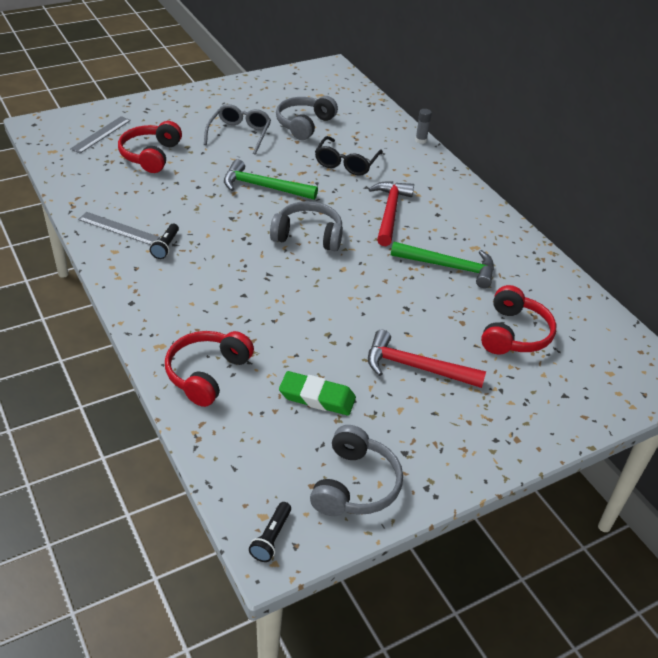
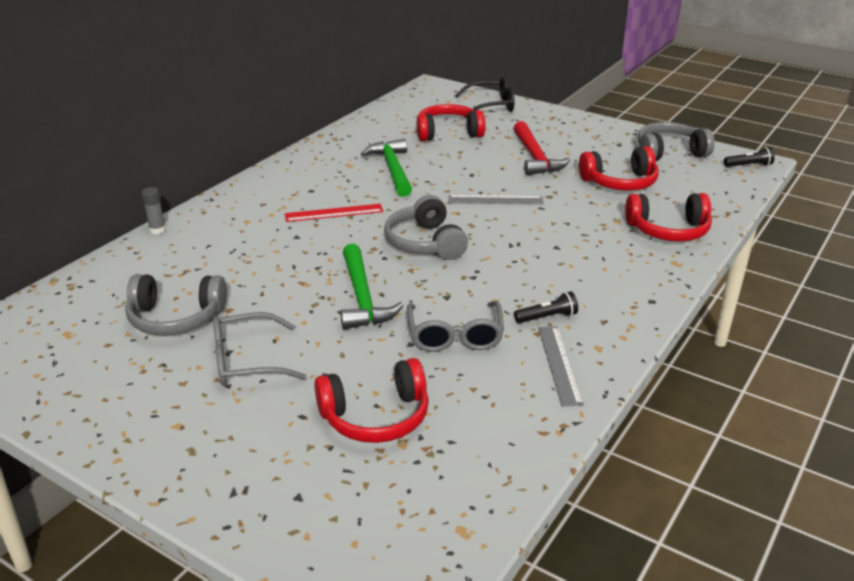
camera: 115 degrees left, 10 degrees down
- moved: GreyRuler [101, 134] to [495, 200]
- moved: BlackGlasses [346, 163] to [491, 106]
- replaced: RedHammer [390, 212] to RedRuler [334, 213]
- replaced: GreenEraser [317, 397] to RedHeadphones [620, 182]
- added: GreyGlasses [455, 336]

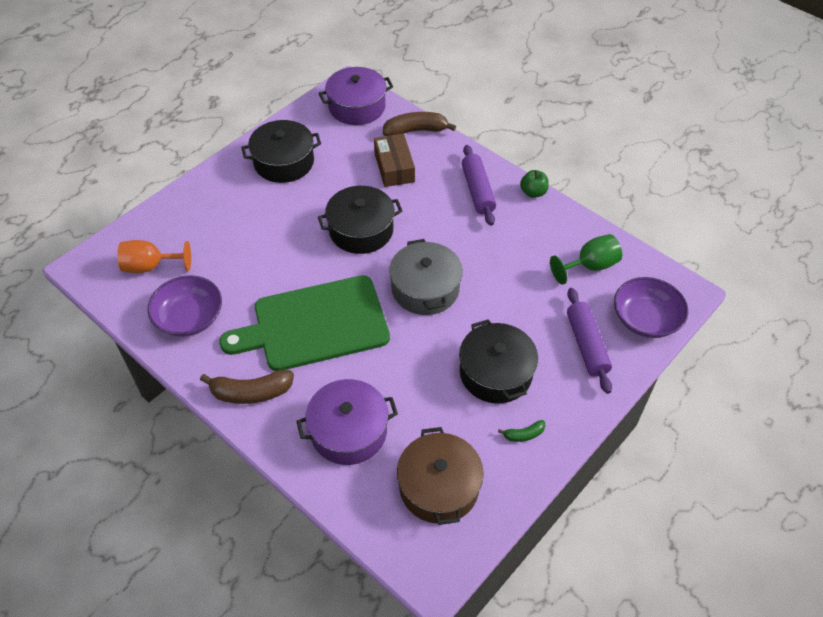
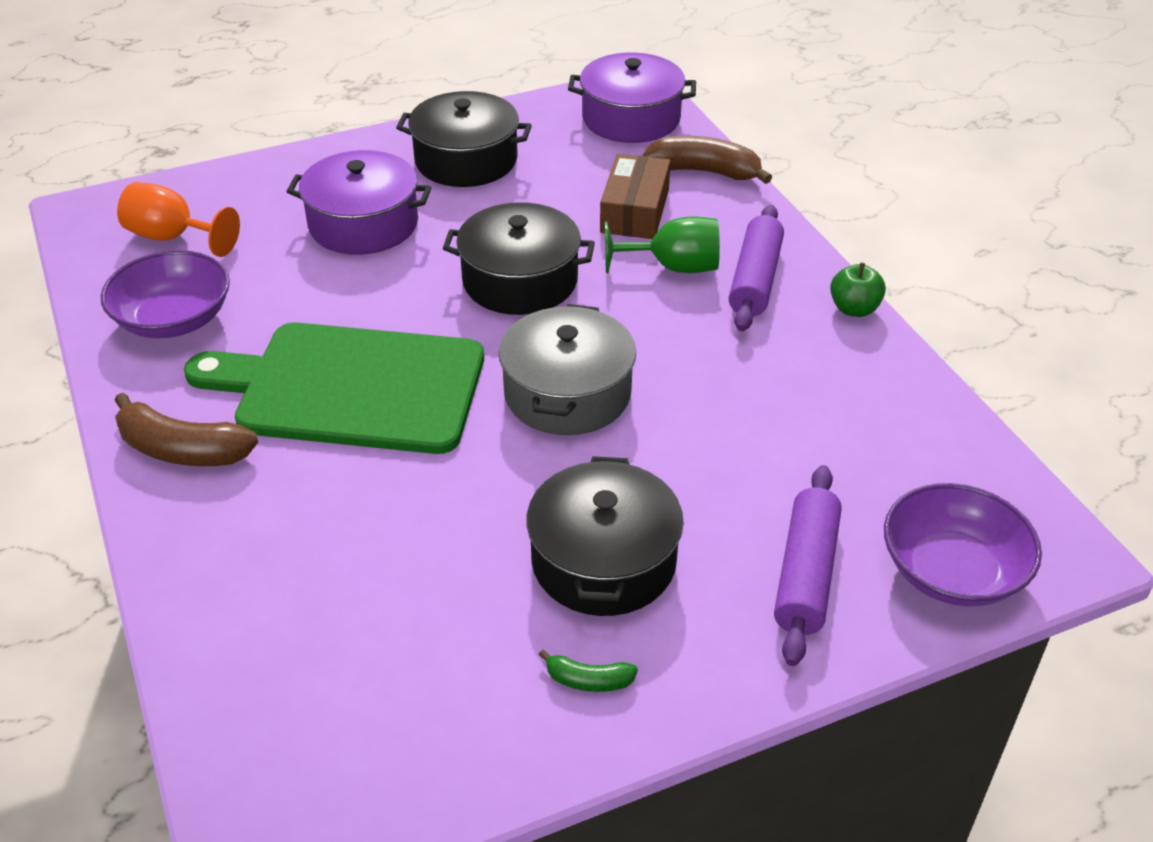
camera: 25 degrees right, 10 degrees down
- moved: GreenGoblet [590, 266] to [673, 267]
- moved: PurplePot [348, 431] to [363, 224]
- removed: BrownPot [439, 487]

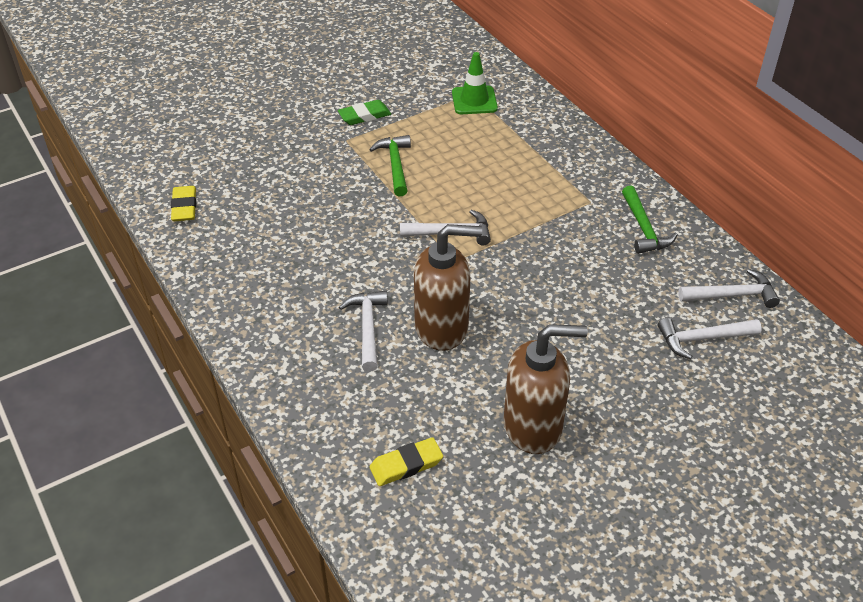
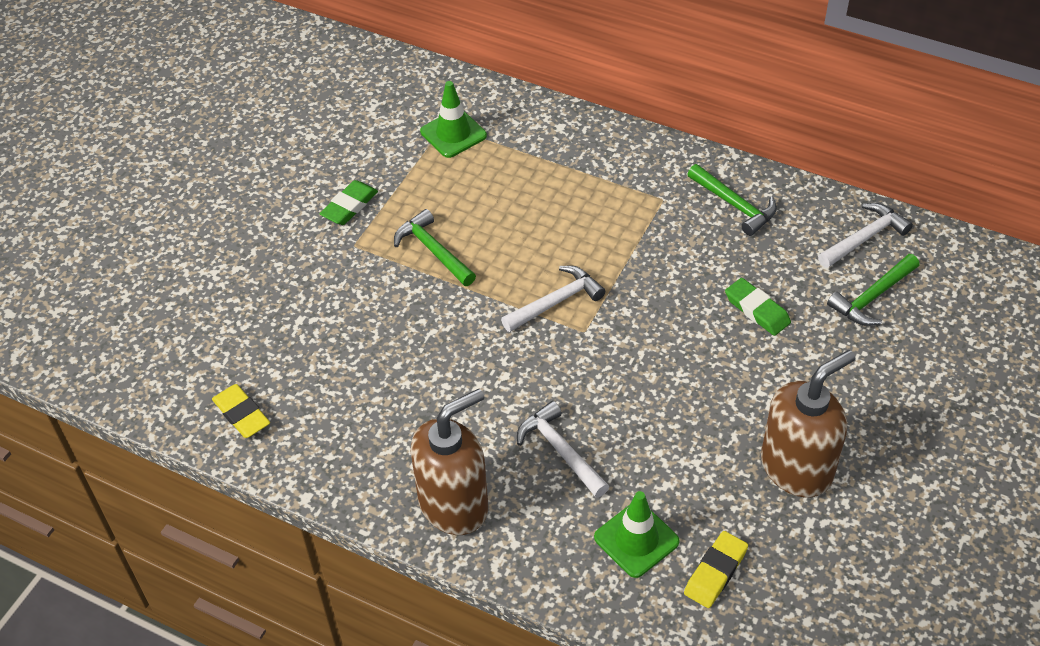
camera: 30 degrees left, 5 degrees up
- moved: BrownSoapDispenser [442, 328] to [454, 504]
- recoloured: WhiteHammer [702, 339] to GreenHammer [872, 297]
- added: GreenEraser [757, 310]
- added: GreenTrafficCone [636, 539]

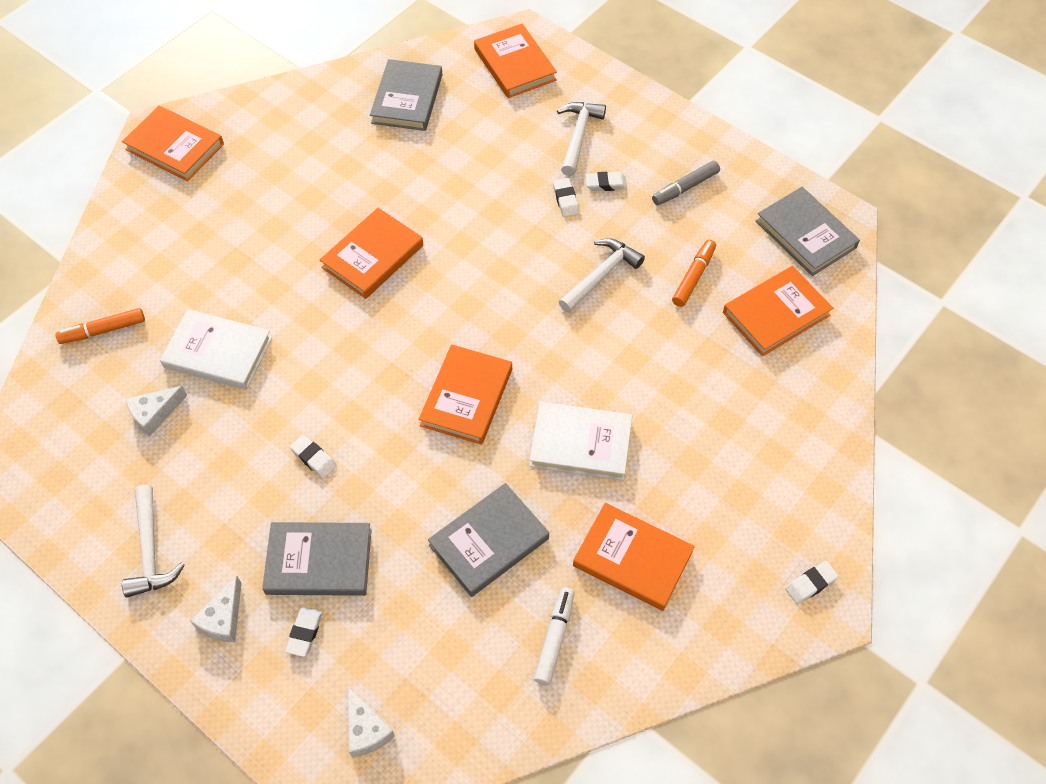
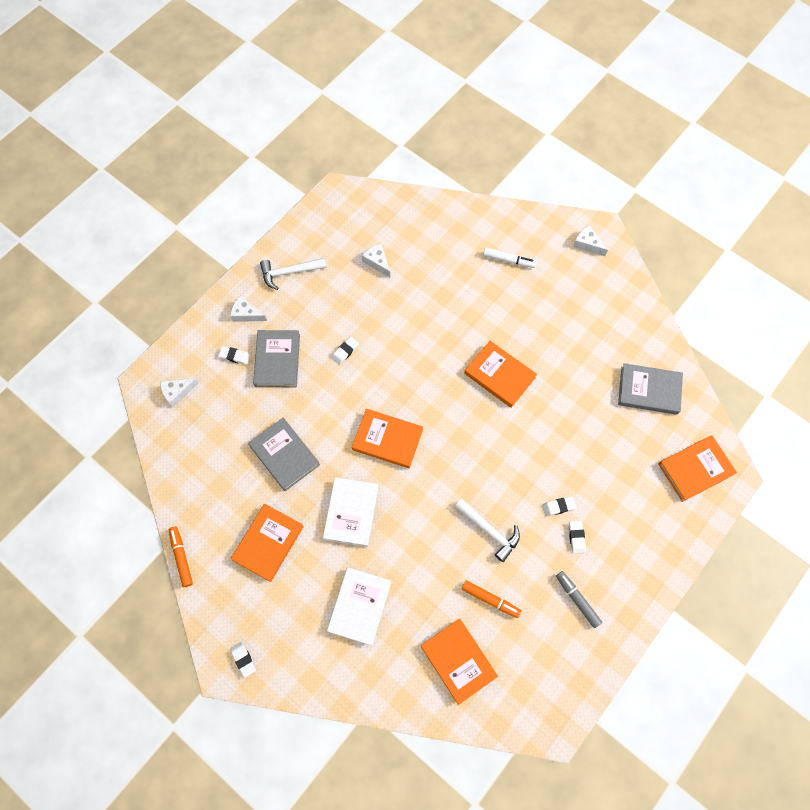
camera: 90 degrees right, 10 degrees up
- removed: WhiteHammer [578, 136]
- replaced: OrangeBook [175, 147] to WhiteCheese [587, 244]
- removed: GreyBook [805, 234]
- moved: OrangeMarker [103, 330] to [181, 557]
- moved: WhiteBook [218, 353] to [359, 606]
- moved: WhiteMarker [555, 638] to [509, 260]

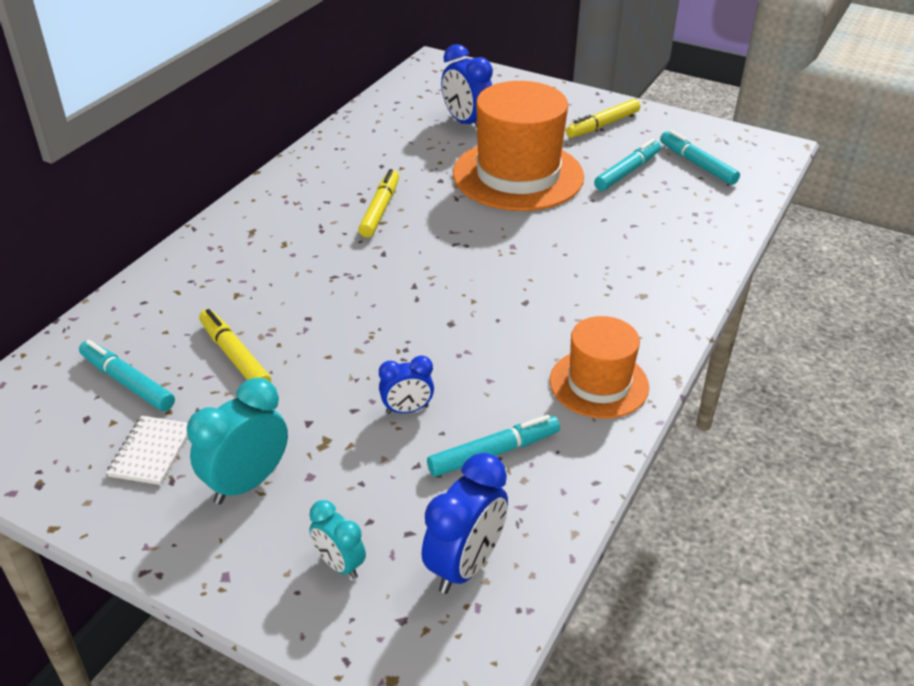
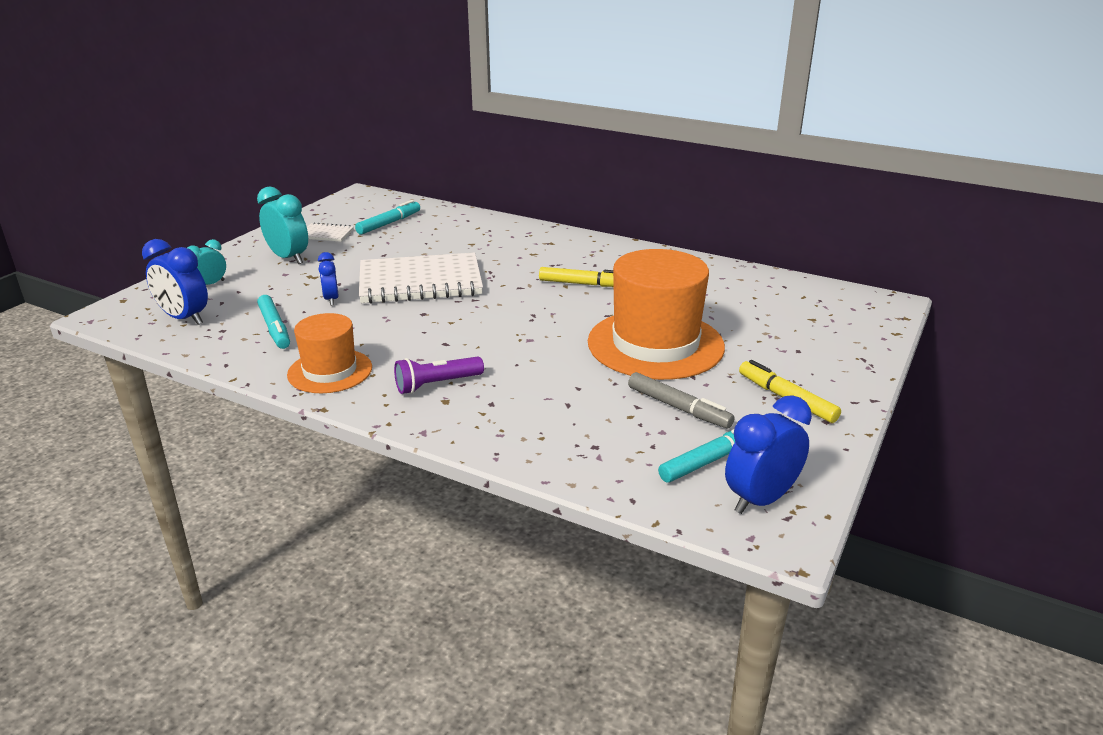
camera: 90 degrees right, 10 degrees down
- moved: BlueClock [466, 123] to [760, 500]
- recoloured: TurquoiseMarker [627, 172] to GreyMarker [678, 408]
- removed: YellowMarker [235, 356]
- added: WhiteNotebook [420, 282]
- added: PurpleFlashlight [437, 384]

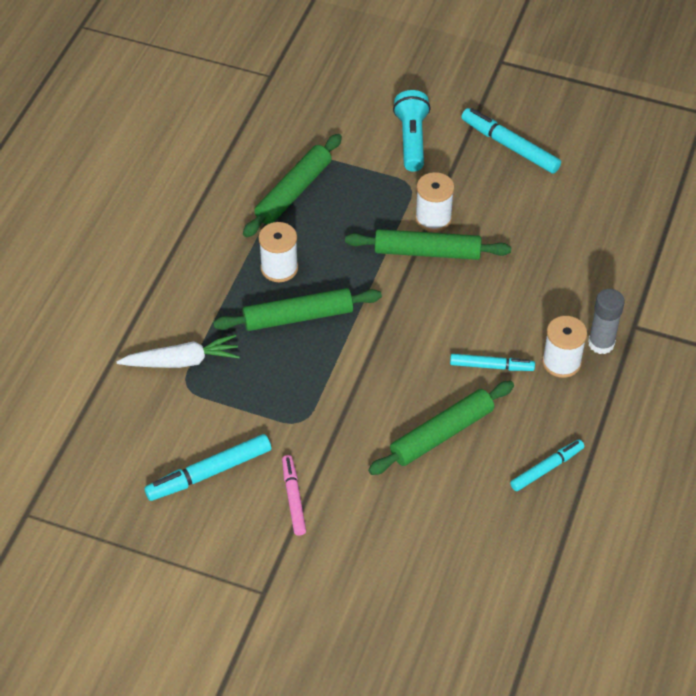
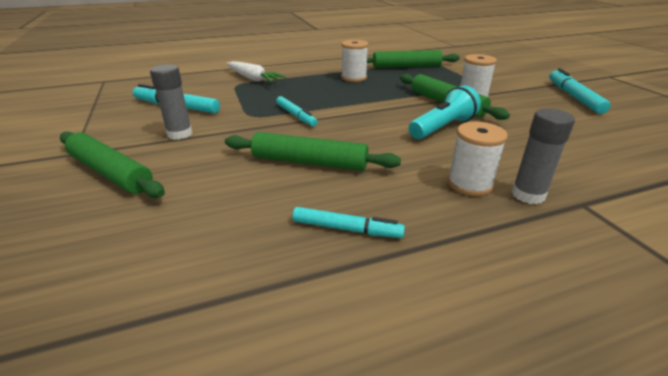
camera: 50 degrees right, 20 degrees down
- moved: TurquoiseFlashlight [411, 140] to [442, 128]
- moved: GreenRollingPin [298, 317] to [110, 173]
- moved: TurquoiseMarker [491, 366] to [296, 115]
- replaced: PinkMarker [293, 498] to GreyGlueStick [180, 134]

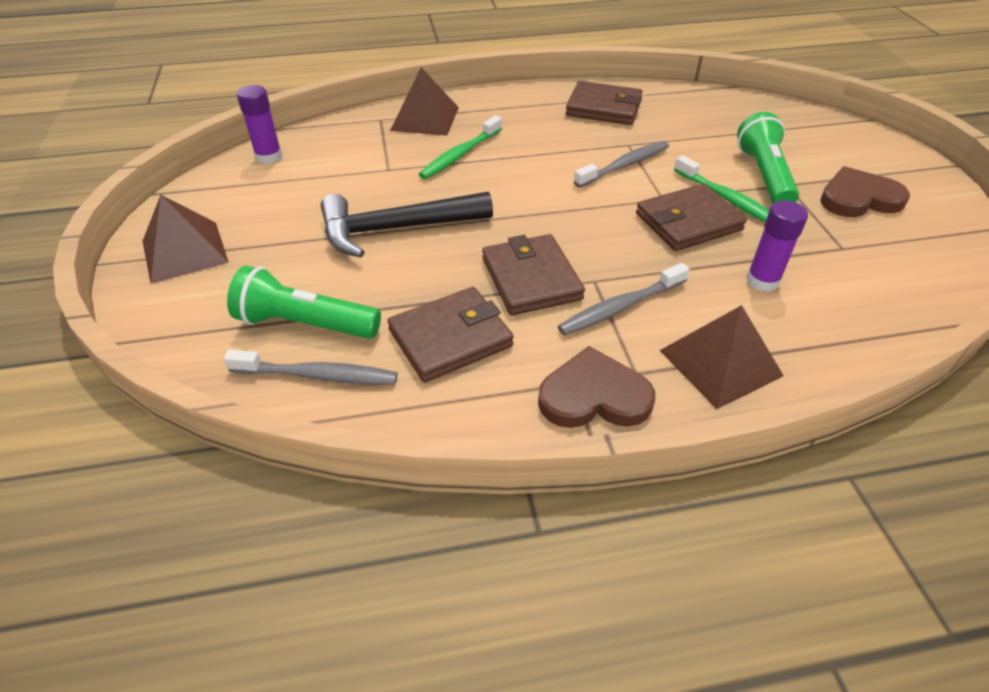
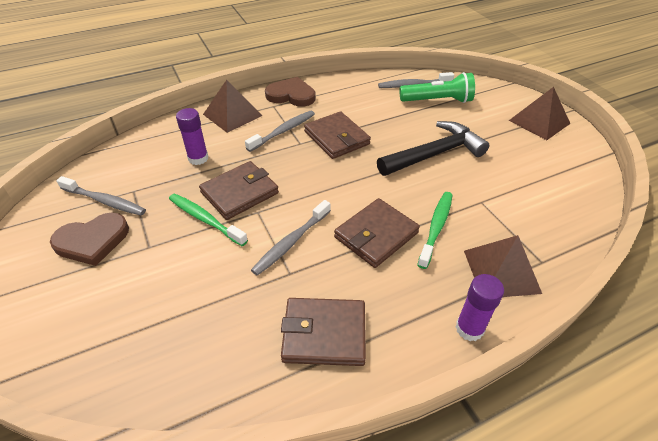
camera: 165 degrees right, 0 degrees up
- moved: PurpleGlueStick [269, 157] to [469, 328]
- removed: GreenFlashlight [764, 176]
- moved: BrownWallet [450, 338] to [376, 235]
- turned: BrownHeart [594, 396] = [291, 95] 150 degrees counterclockwise
- added: GreyToothbrush [105, 201]

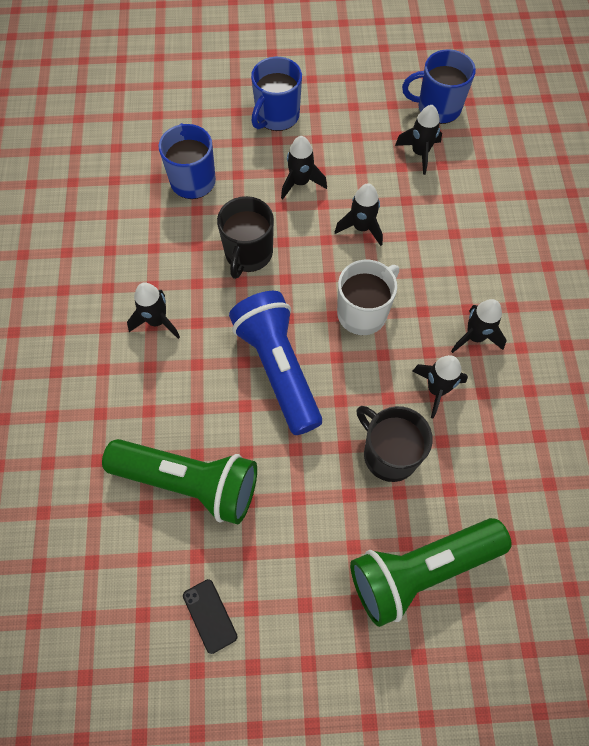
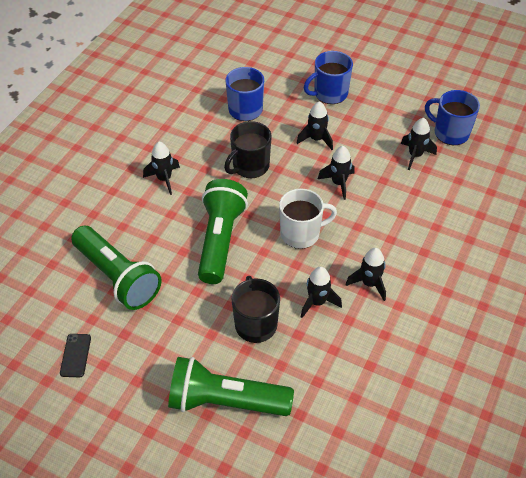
camera: 30 degrees right, 15 degrees down
- recoloured: BlueFlashlight [278, 368] to GreenFlashlight [220, 240]

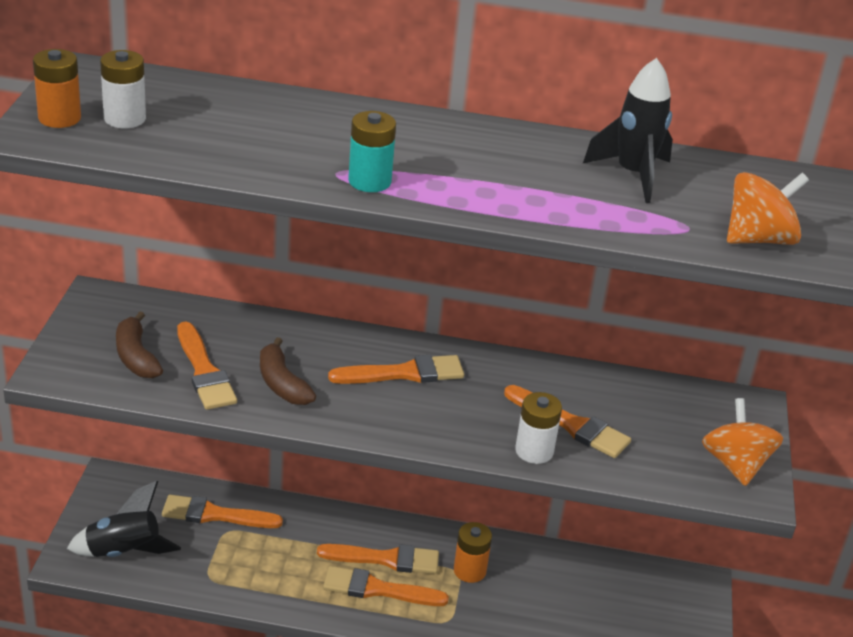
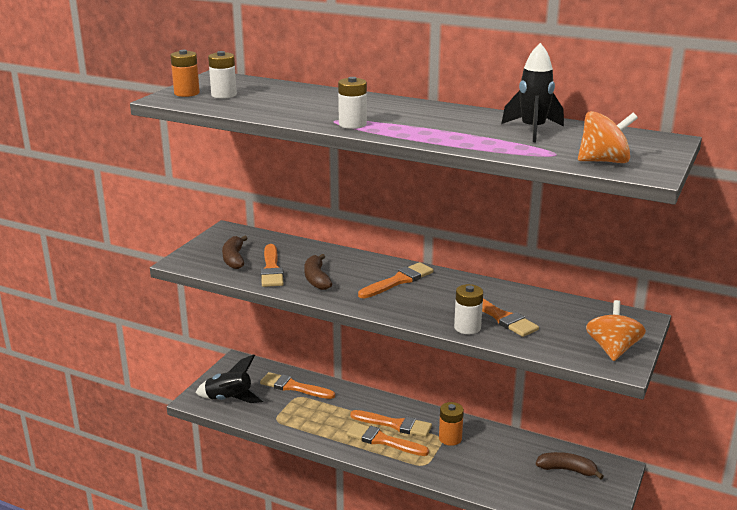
camera: 20 degrees right, 10 degrees down
- recoloured: TurquoiseBattery [369, 181] to WhiteBattery [352, 124]
- turned: OrangeBrush [404, 373] = [398, 281] 45 degrees counterclockwise
- added: BrownBanana [567, 470]

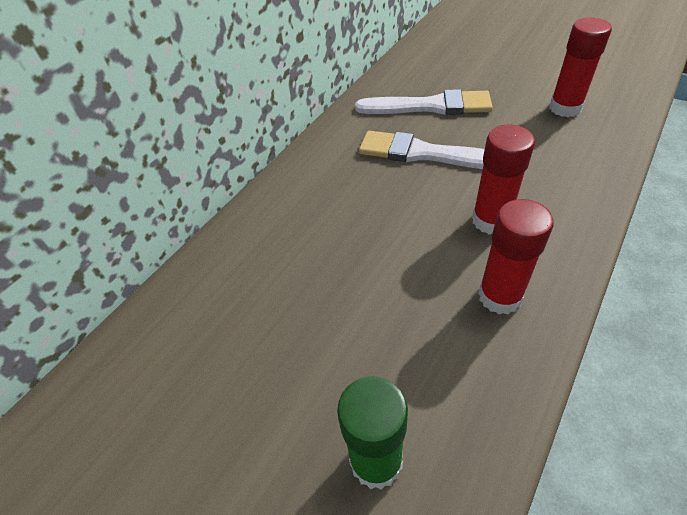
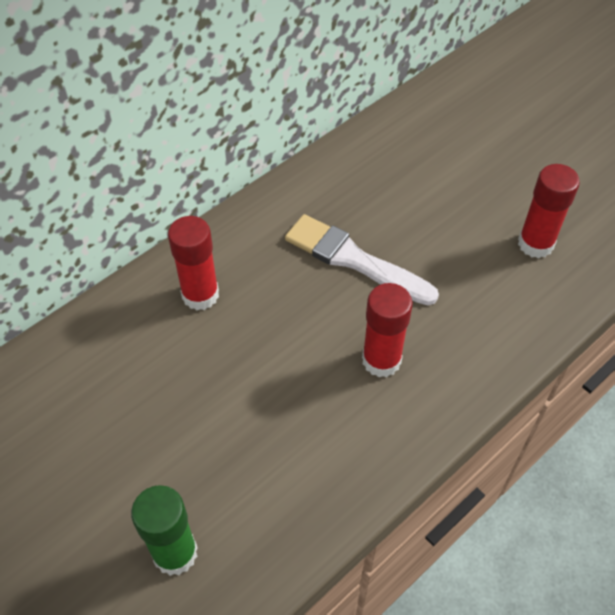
camera: 10 degrees right, 5 degrees up
- removed: WhiteBrush [430, 106]
- moved: RedGlueStick [500, 296] to [200, 295]

